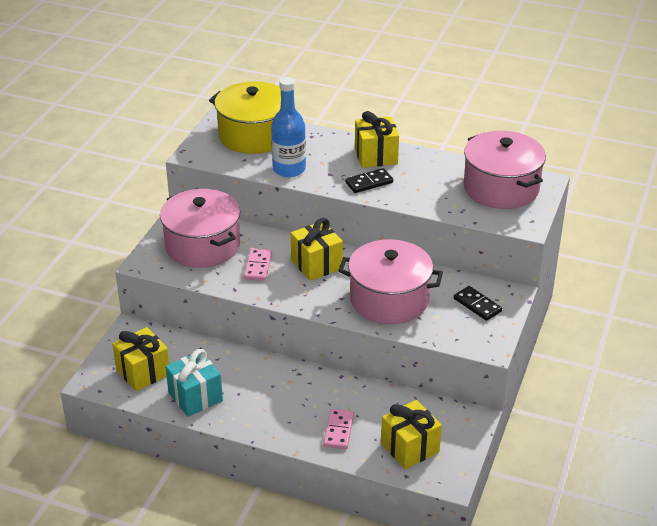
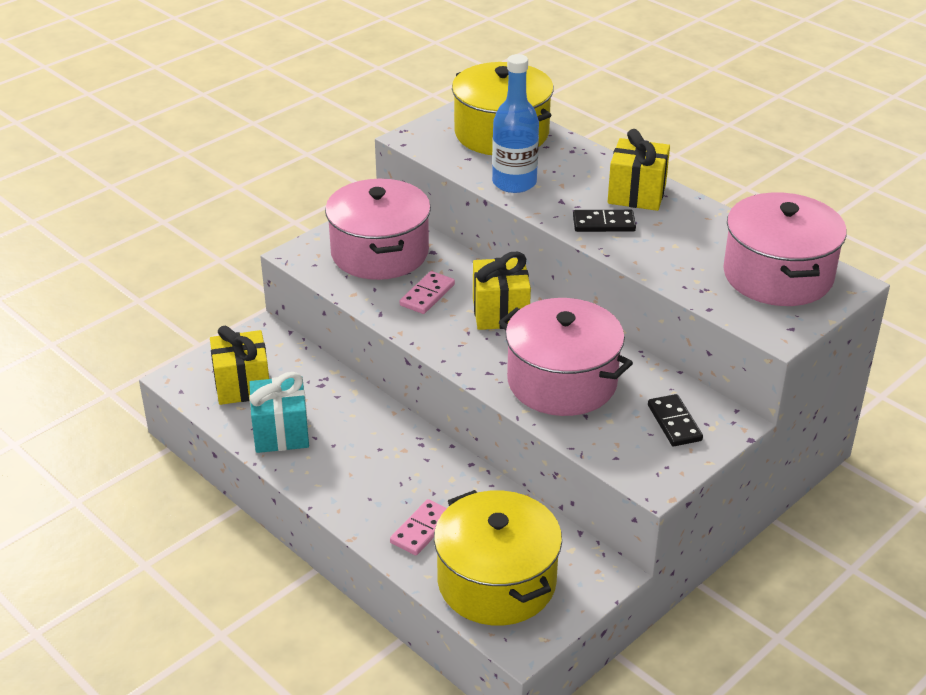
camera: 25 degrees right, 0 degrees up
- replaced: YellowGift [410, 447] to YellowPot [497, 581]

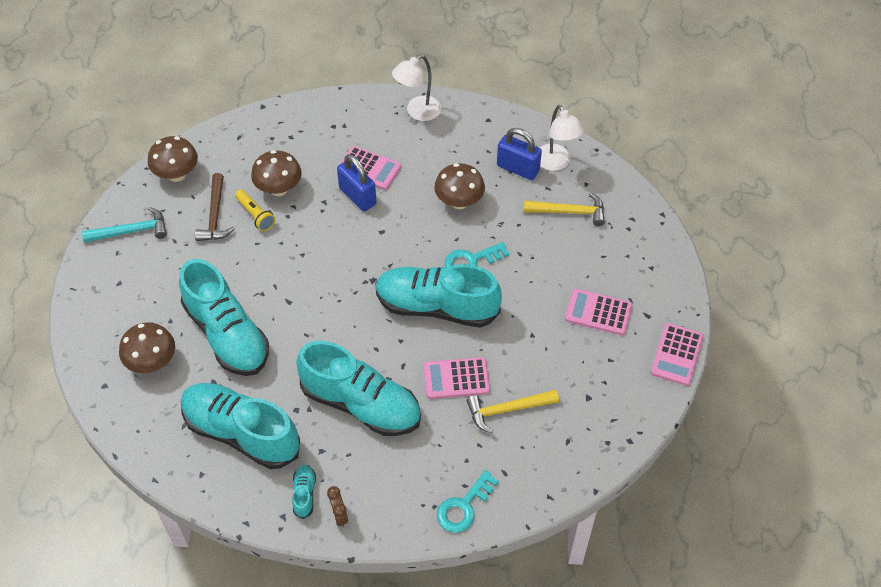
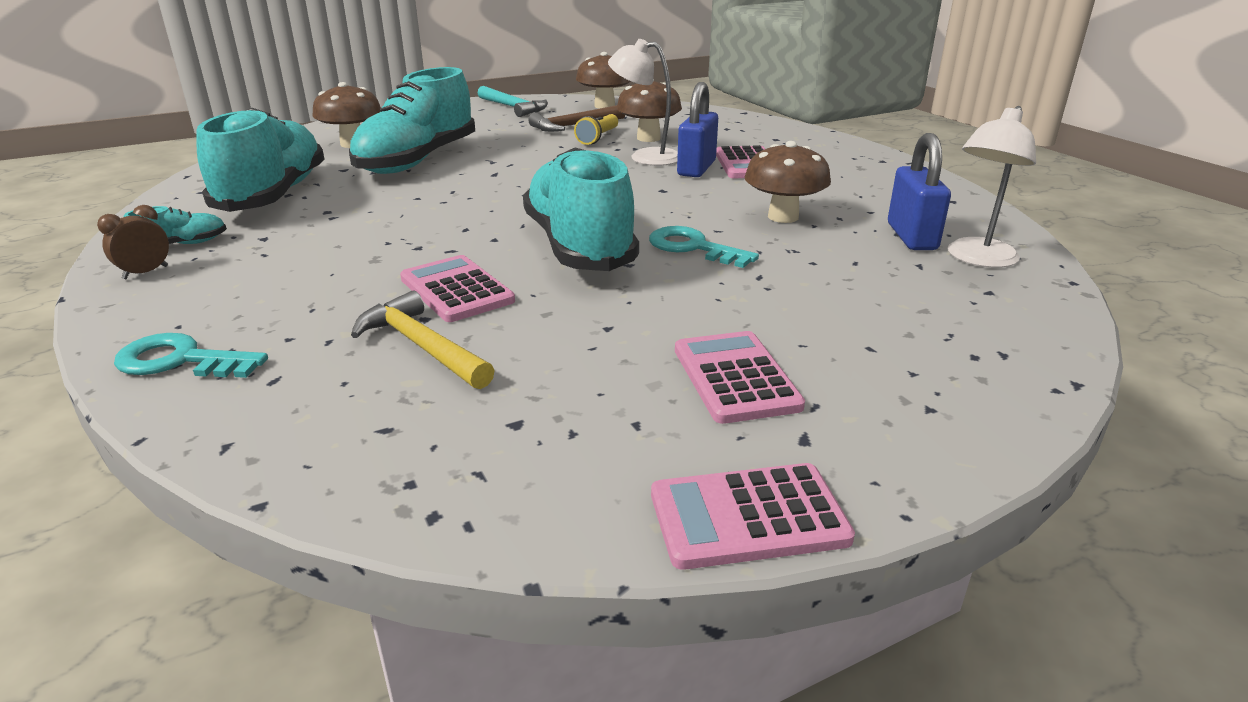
camera: 60 degrees right, 25 degrees down
- moved: WhiteLamp [417, 112] to [645, 157]
- removed: YellowHammer [569, 212]
- removed: TurquoiseShoe [361, 404]

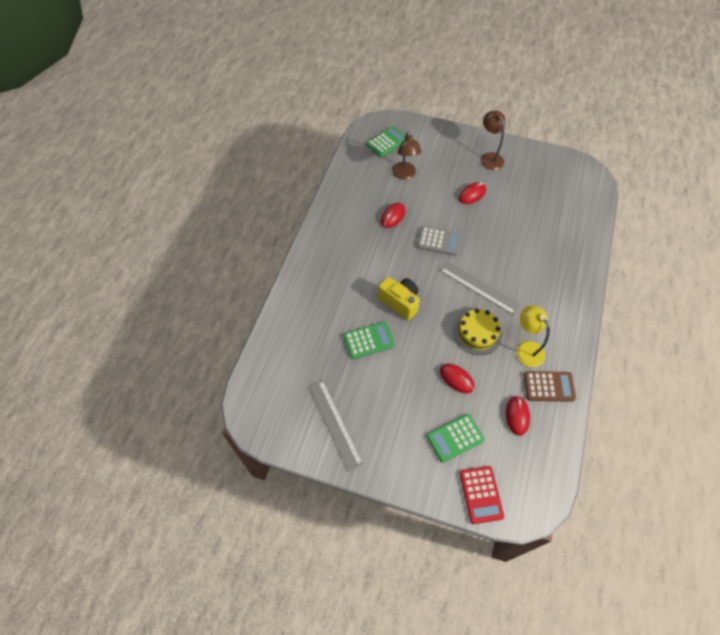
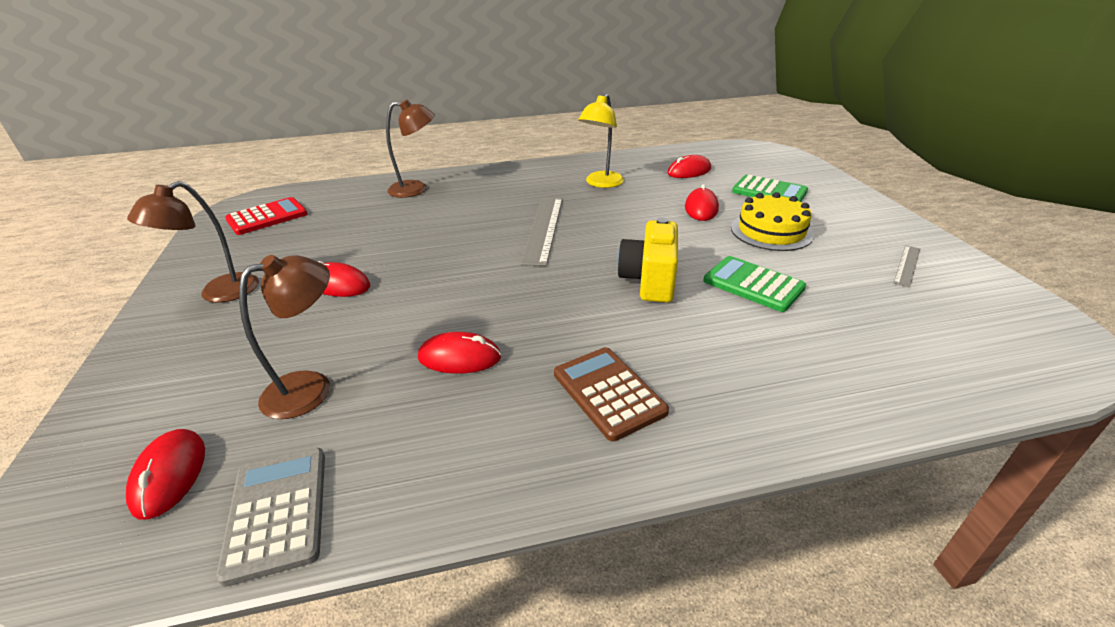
camera: 120 degrees left, 25 degrees down
- replaced: GreenCalculator [386, 142] to RedMouse [169, 475]
- moved: GreyCalculator [439, 241] to [277, 512]
- moved: YellowCake [477, 333] to [771, 231]
- moved: BrownCalculator [548, 386] to [608, 393]
- resized: GreyRuler [335, 423] = [907, 265] x0.53
- moved: RedCalculator [481, 494] to [267, 217]
- added: BrownLamp [416, 189]

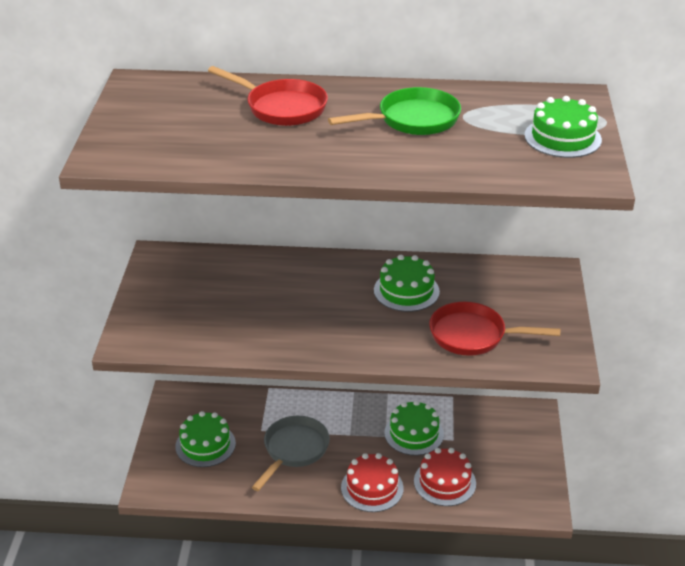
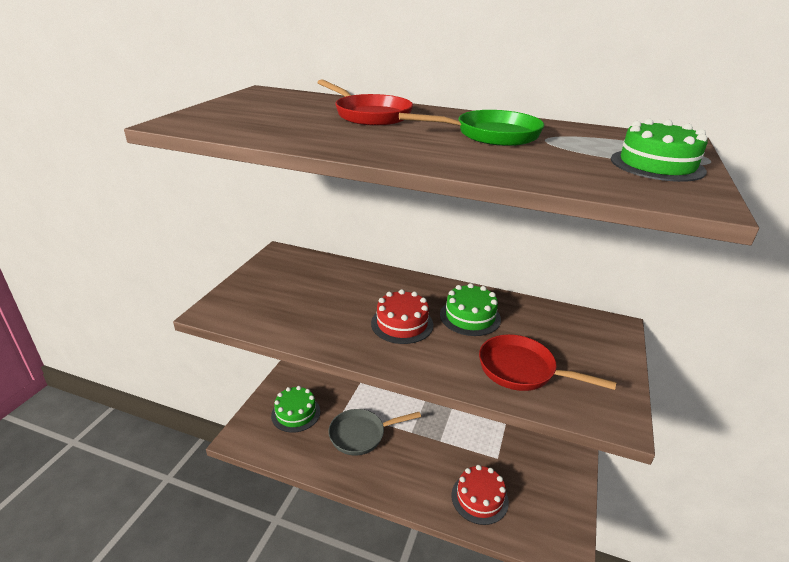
camera: 15 degrees right, 5 degrees down
- removed: GreenCake [414, 433]
- turned: GreyPan [293, 450] = [361, 435] 150 degrees counterclockwise
- moved: RedCake [372, 488] to [402, 324]

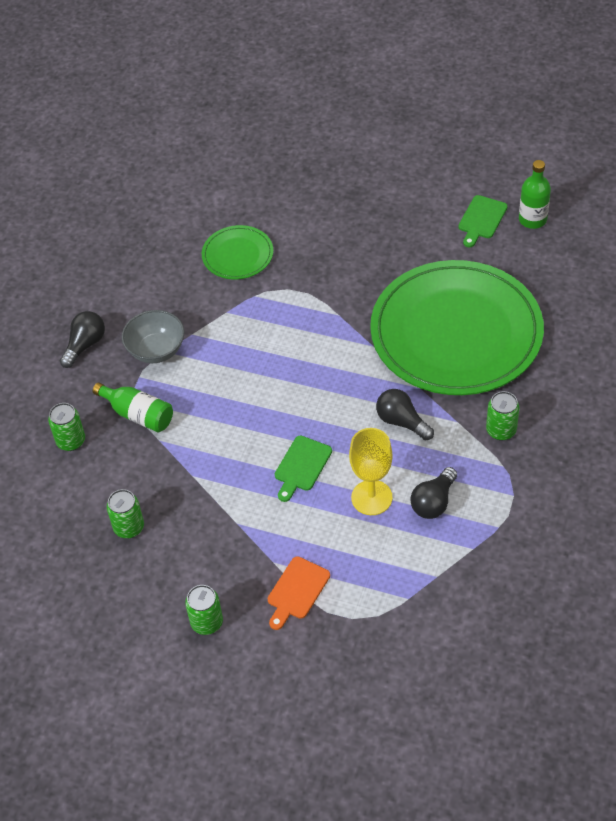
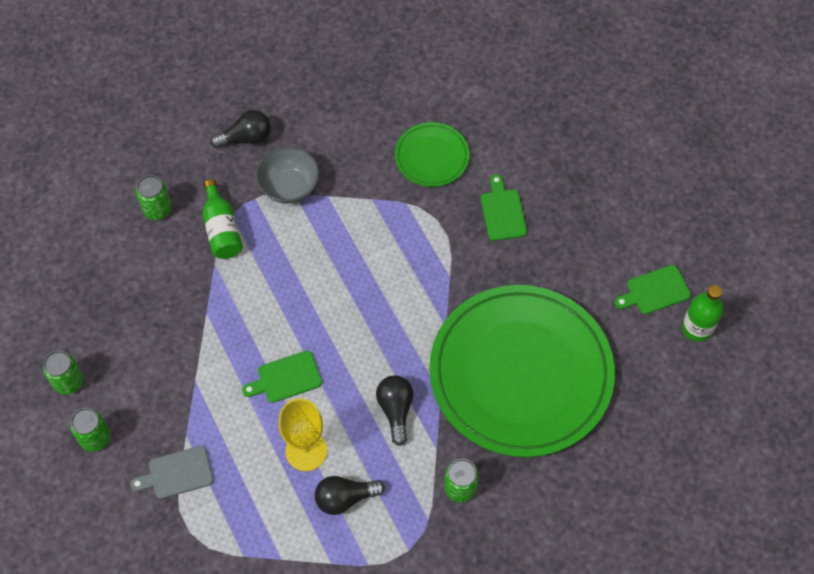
camera: 40 degrees right, 10 degrees up
- moved: GreenCan [129, 527] to [68, 382]
- recoloured: OrangeCuttingBoard [297, 591] to GreyCuttingBoard [177, 473]
- added: GreenCuttingBoard [502, 212]

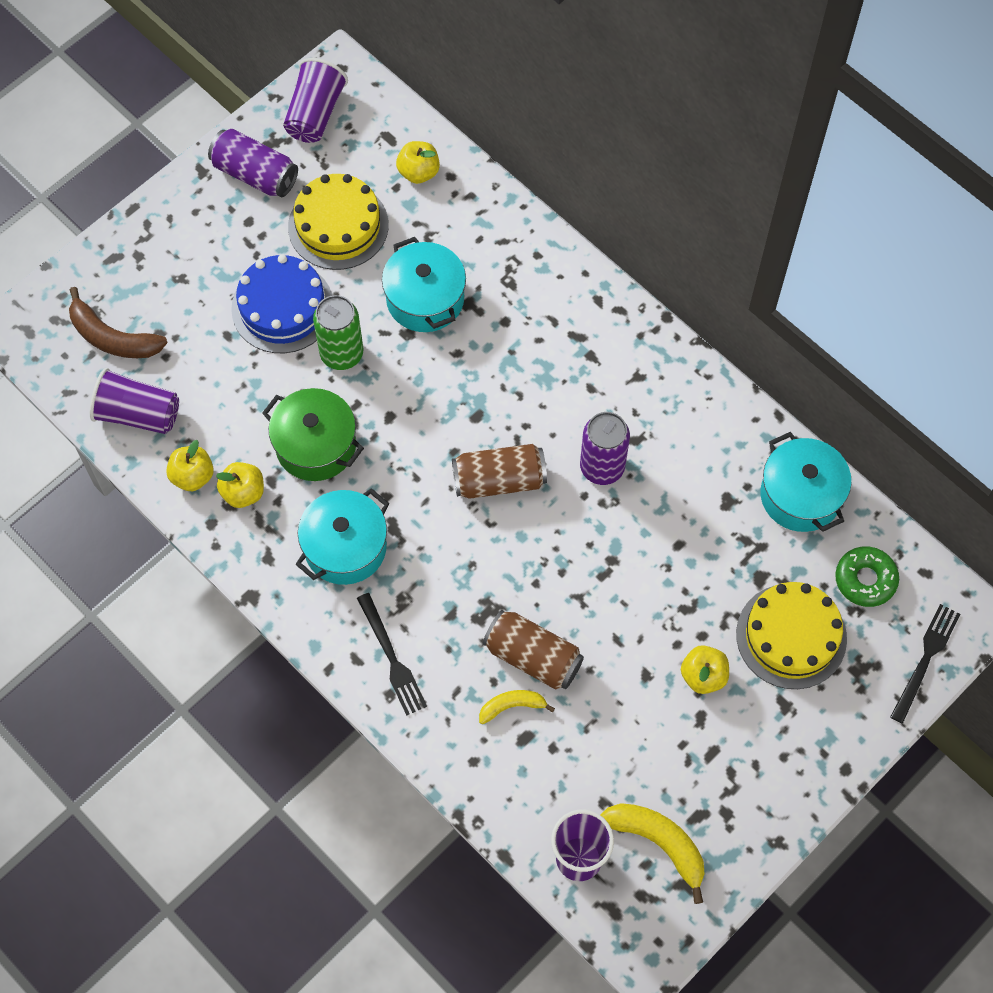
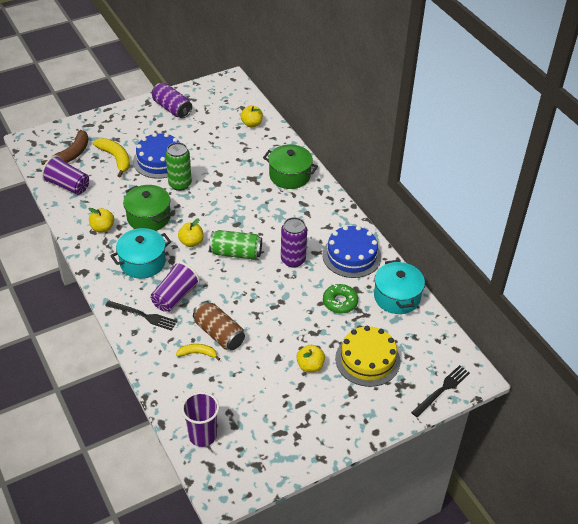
camera: 15 degrees right, 20 degrees down
- moved: PurpleCup [315, 114] to [175, 296]
- removed: YellowCake [338, 225]
- removed: TurquoisePot [425, 299]
- turned: BrownBanana [113, 337] = [72, 154] 105 degrees counterclockwise
- moved: YellowApple [192, 476] to [191, 242]
- recoloured: BrownCan [499, 480] to GreenCan [236, 253]
- moved: GreenDonut [865, 579] to [340, 302]
- turned: BlackFork [391, 658] = [143, 316] 60 degrees counterclockwise
- moved: YellowBanana [658, 843] to [115, 159]
- added: GreenPot [290, 176]
- added: BlueCake [351, 256]

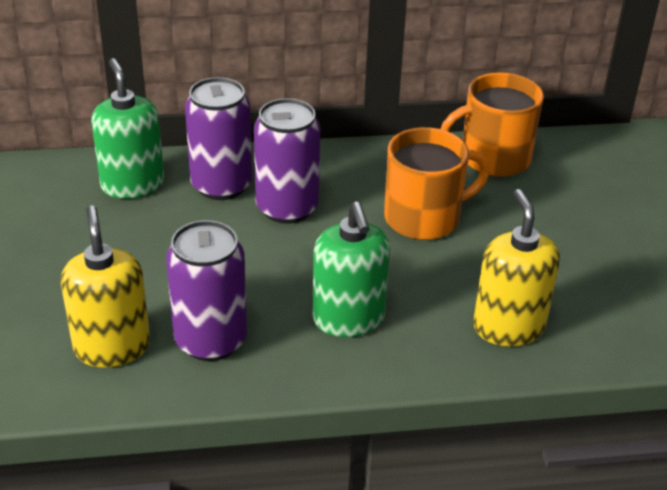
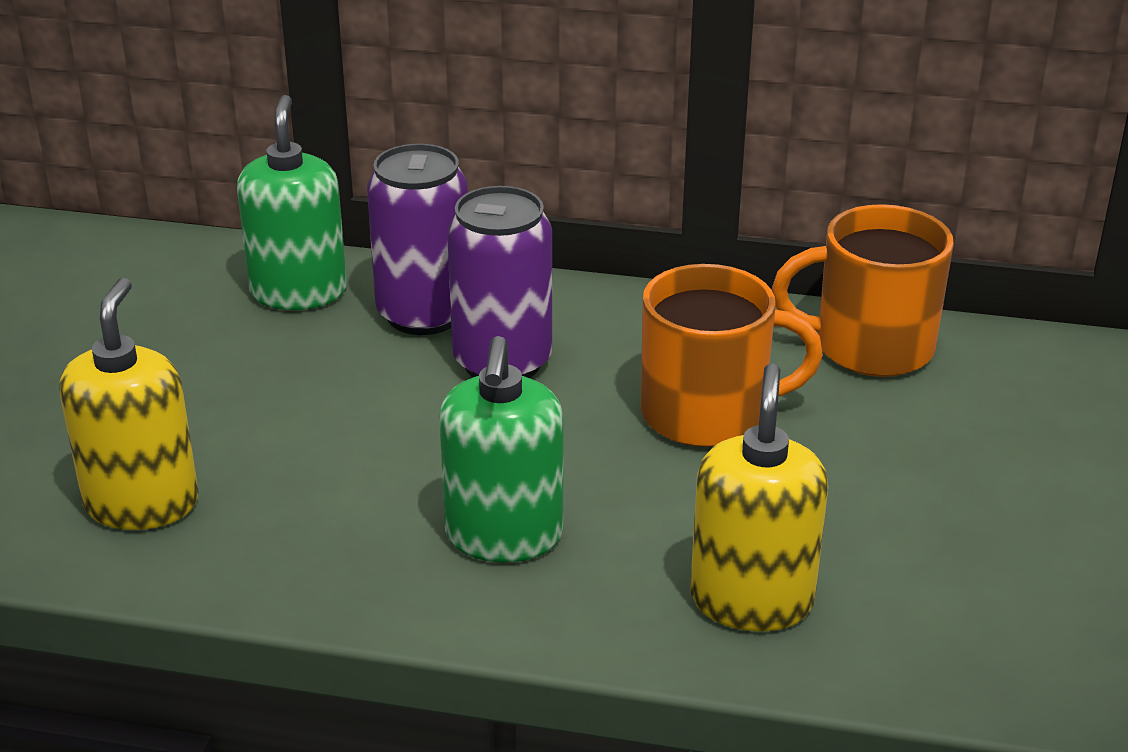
camera: 20 degrees right, 5 degrees down
- removed: PurpleCan [210, 340]

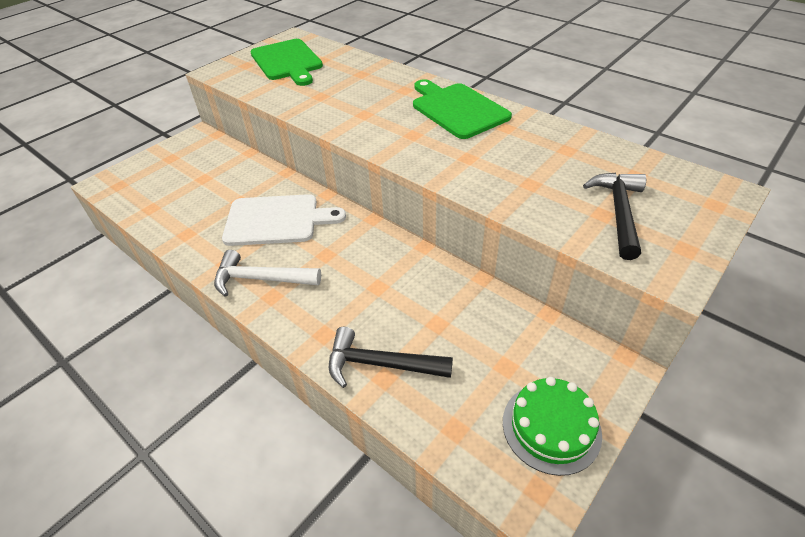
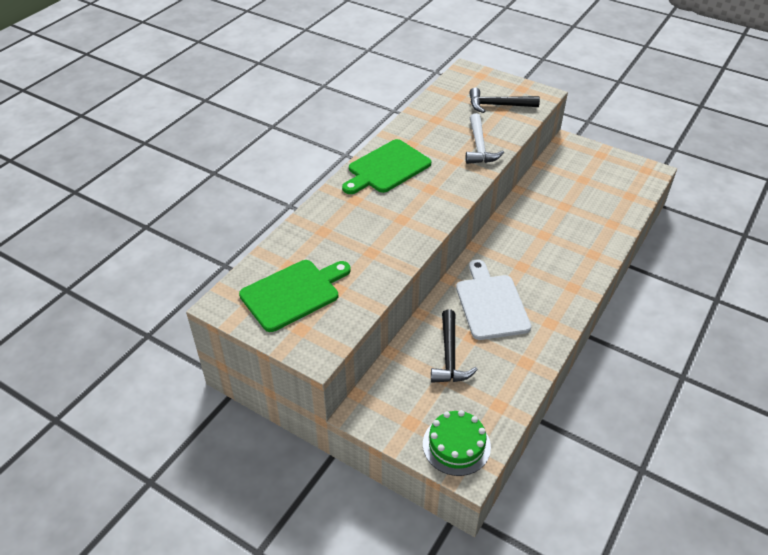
camera: 100 degrees left, 0 degrees up
- moved: WhiteHammer [261, 279] to [479, 147]
- moved: BlackHammer [381, 364] to [449, 355]
- moved: GreenCake [551, 427] to [456, 445]

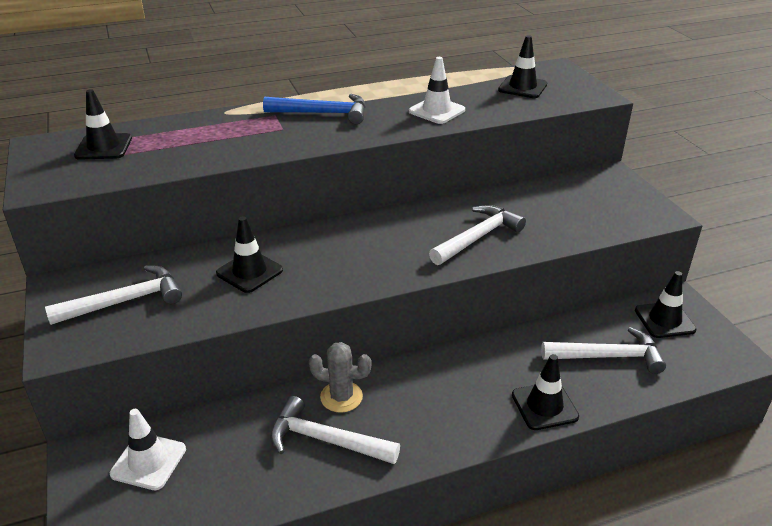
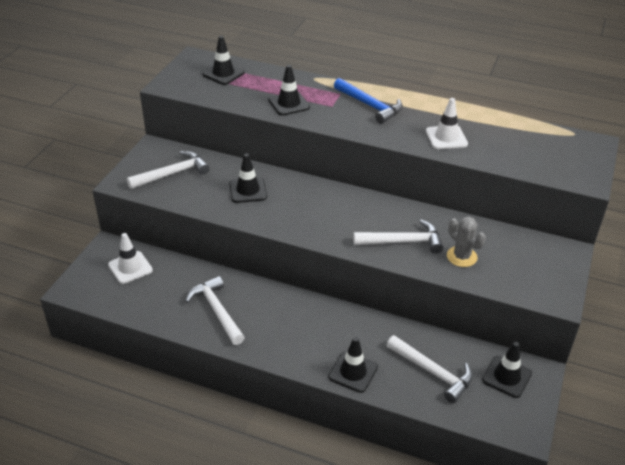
camera: 40 degrees right, 5 degrees up
- moved: BlackTrafficCone [522, 87] to [289, 104]
- turned: WhiteHammer [125, 301] = [173, 173] 45 degrees counterclockwise
- moved: GreyCactus [341, 397] to [461, 257]

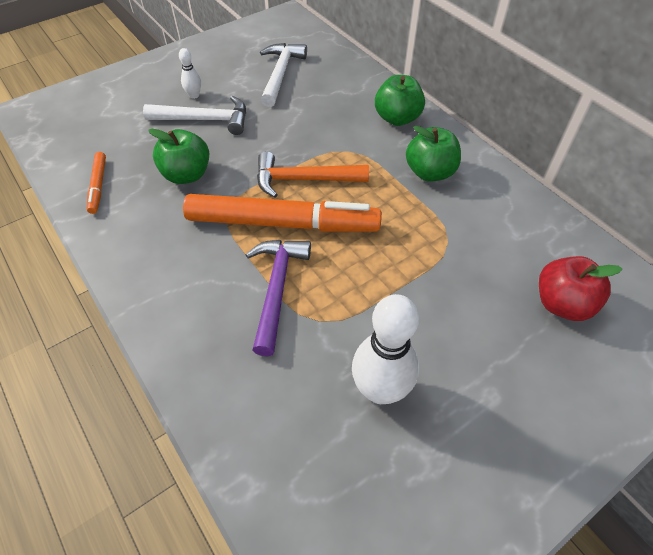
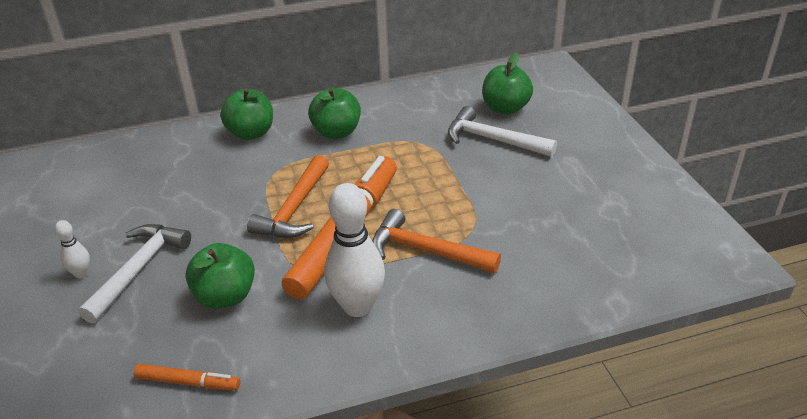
camera: 70 degrees left, 15 degrees down
- moved: WhiteHammer [280, 74] to [493, 140]
- recoloured: PurpleHammer [277, 289] to OrangeHammer [425, 251]
- recoloured: RedApple [562, 304] to GreenApple [505, 108]
- moved: WhiteBowlingPin [380, 390] to [357, 306]

